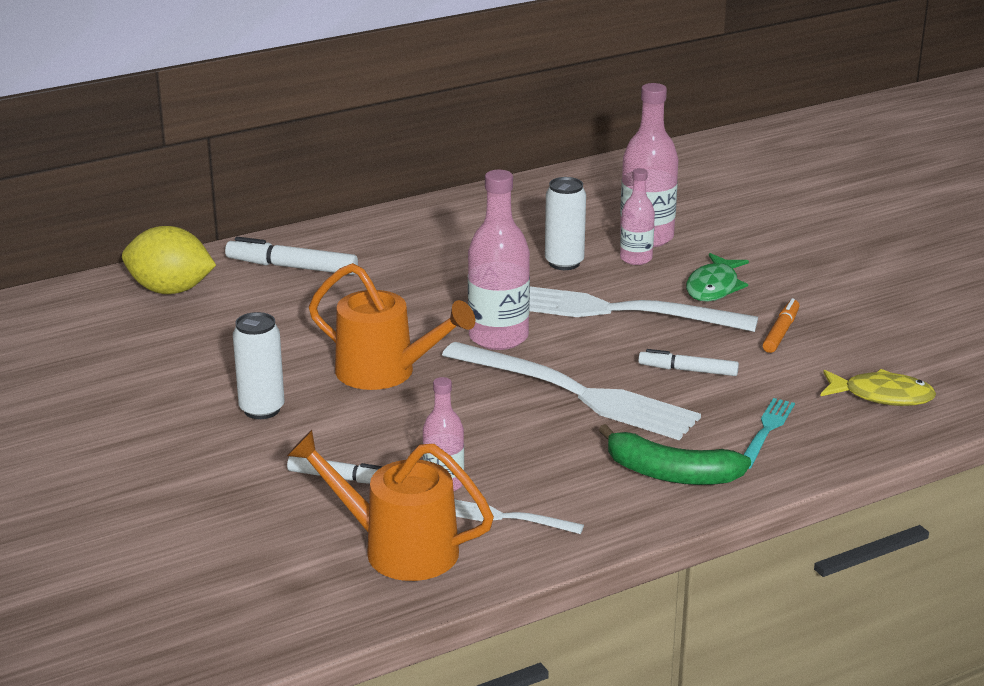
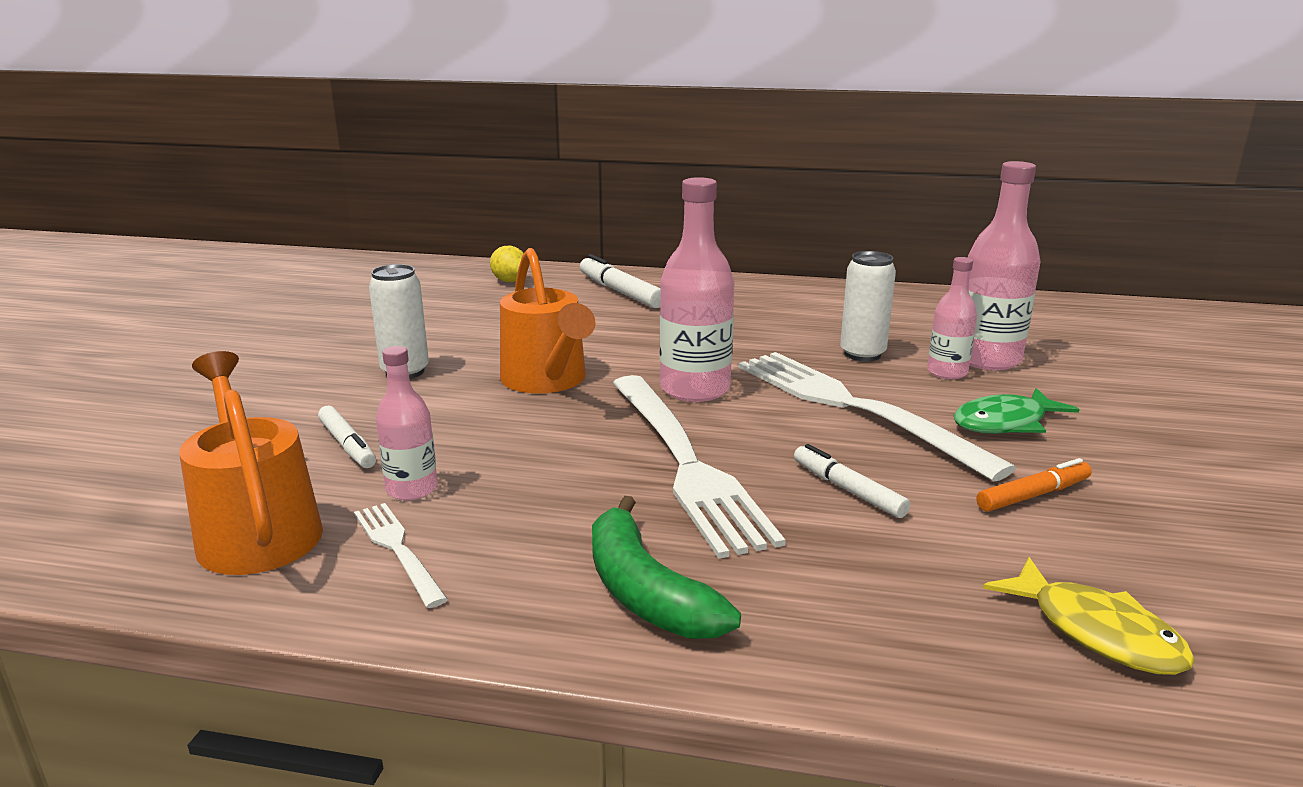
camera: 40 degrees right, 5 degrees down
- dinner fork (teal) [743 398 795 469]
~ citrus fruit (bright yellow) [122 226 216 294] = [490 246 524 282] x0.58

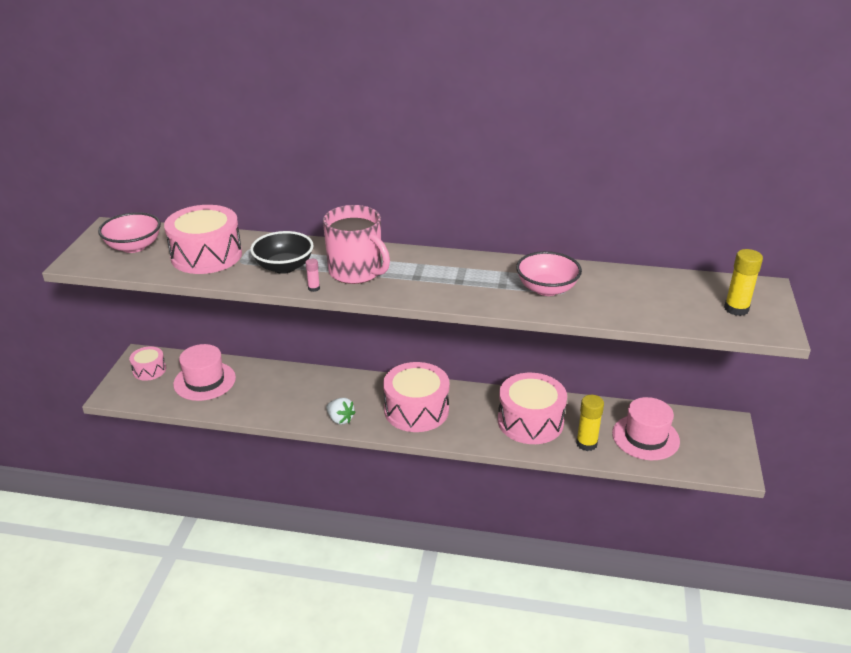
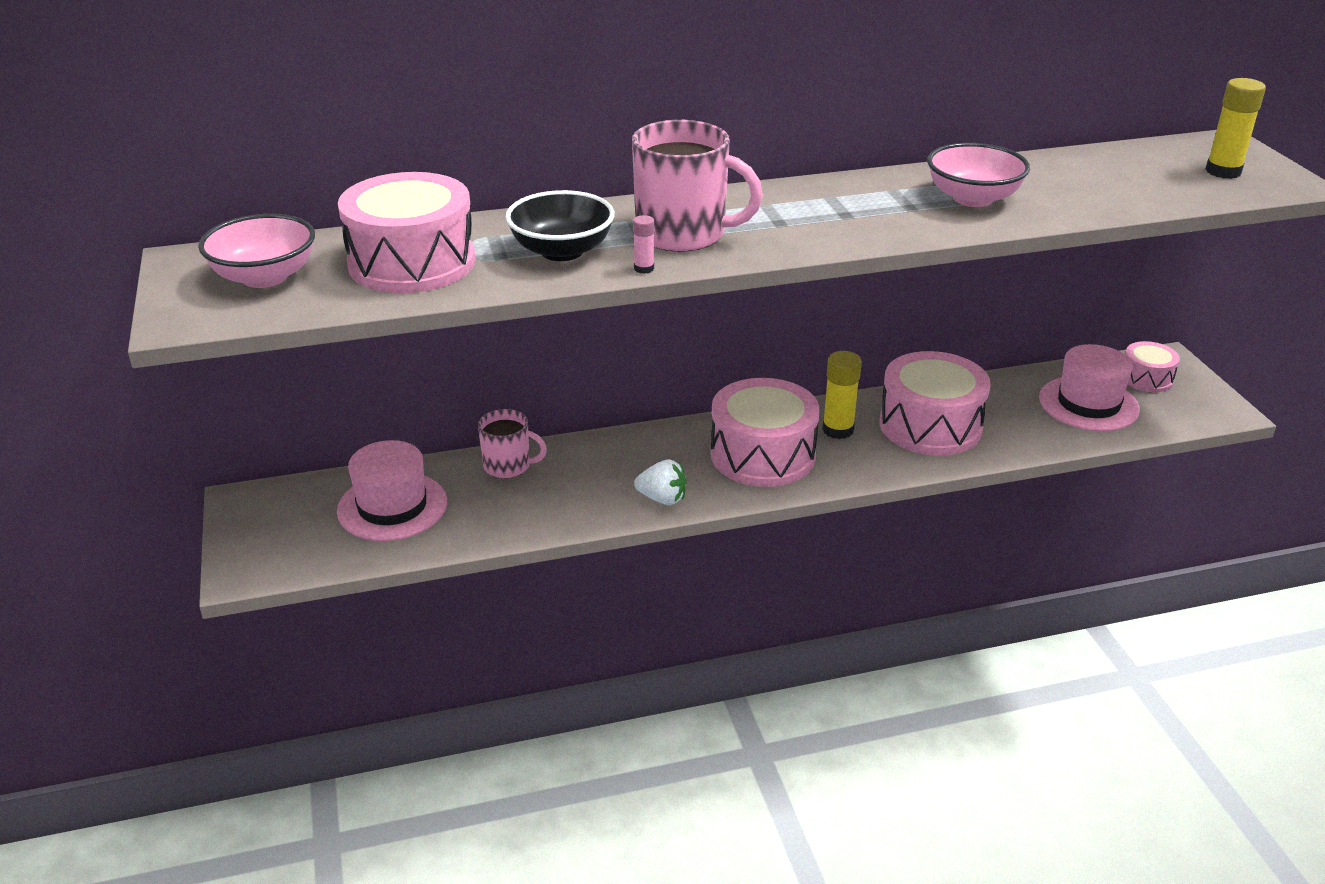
camera: 25 degrees left, 0 degrees up
+ mug (rose-pink) [478 409 547 478]
~ drum (rose-pink) [129 346 166 381] to [1125 341 1180 393]
~ glue stick (bright yellow) [576 395 604 451] to [822 351 862 439]

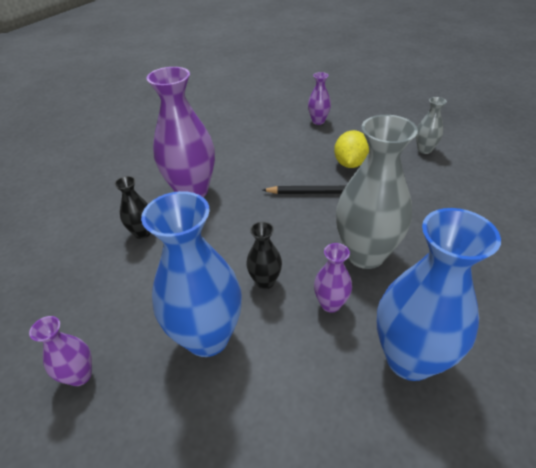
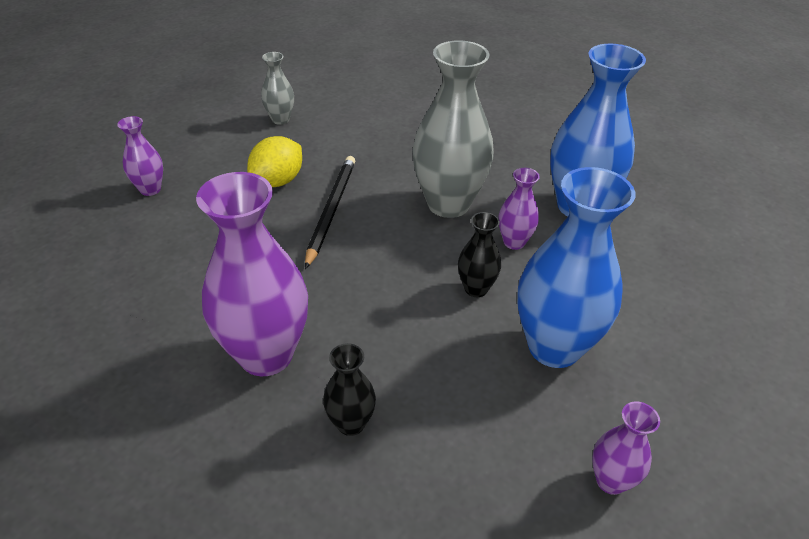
camera: 85 degrees left, 0 degrees up
~ citrus fruit (bright yellow) [334 130 369 168] = [247 136 302 187] 75 degrees counterclockwise

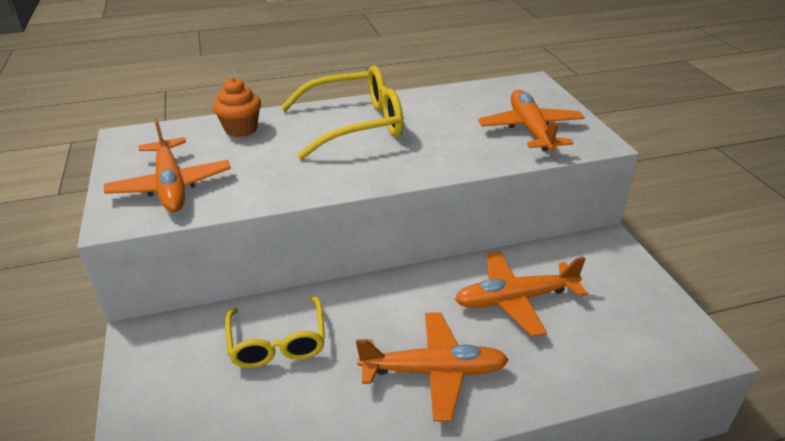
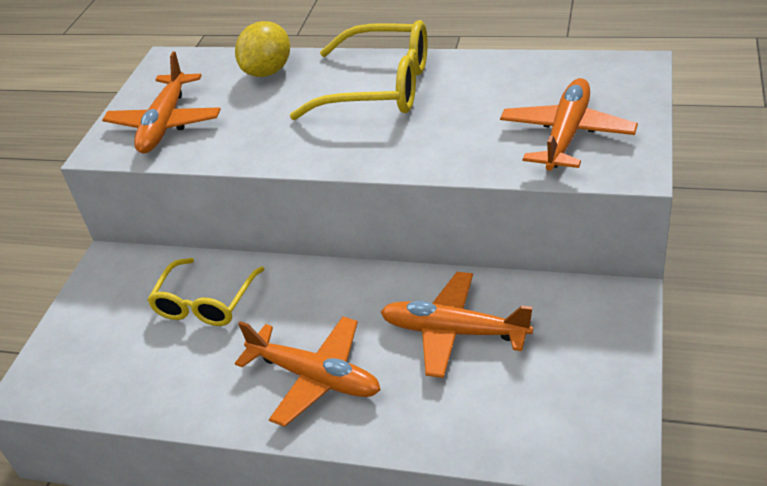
camera: 35 degrees right, 5 degrees up
~ cupcake (orange) [213 77 261 137] to citrus fruit (bright yellow) [235 21 290 77]

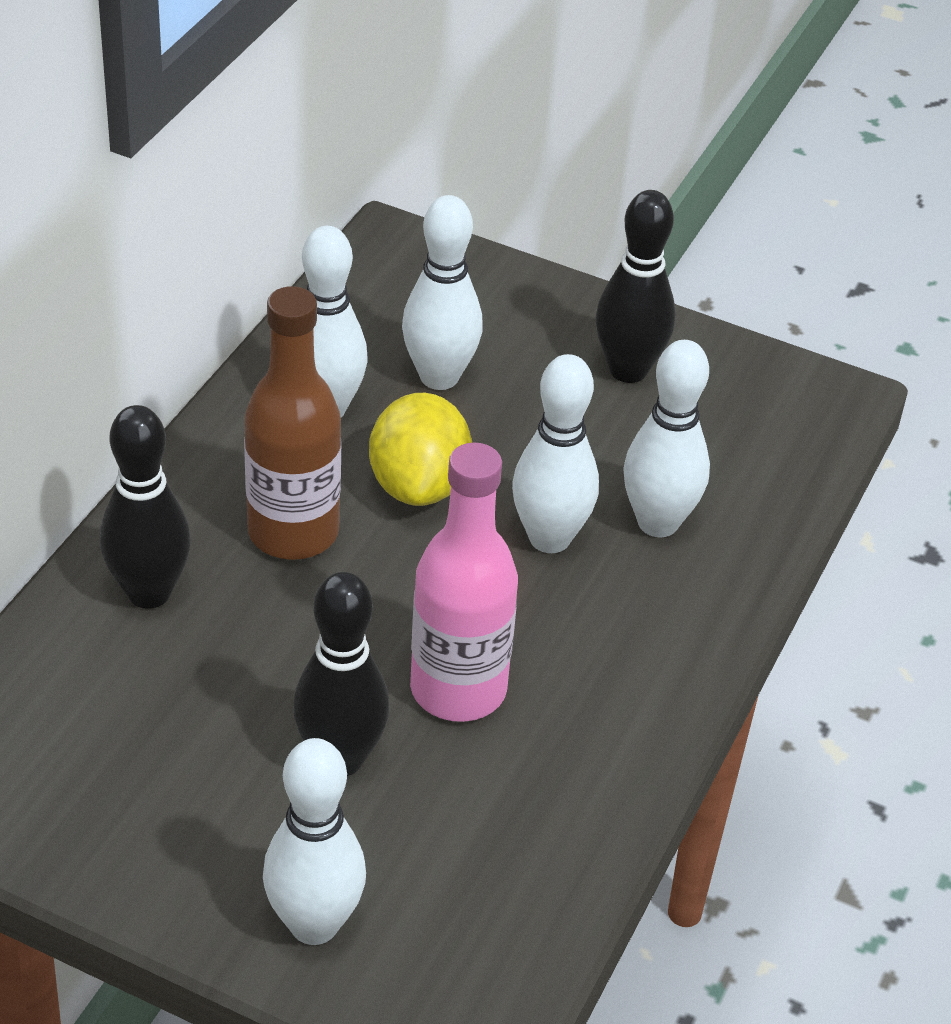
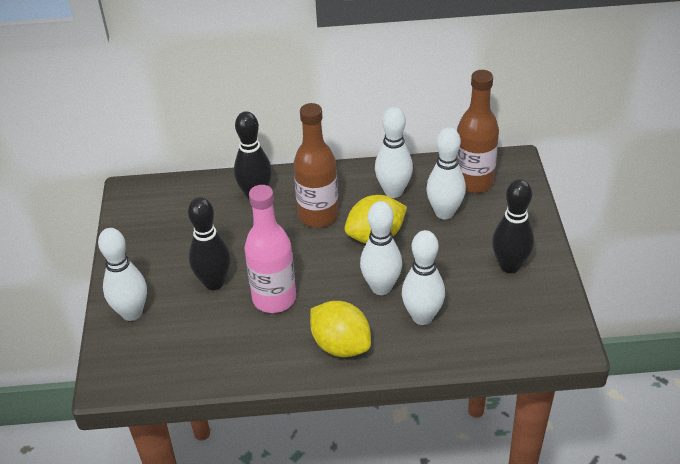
camera: 65 degrees right, 0 degrees up
+ citrus fruit (bright yellow) [310 301 371 357]
+ bottle (dark brown) [457 70 499 193]

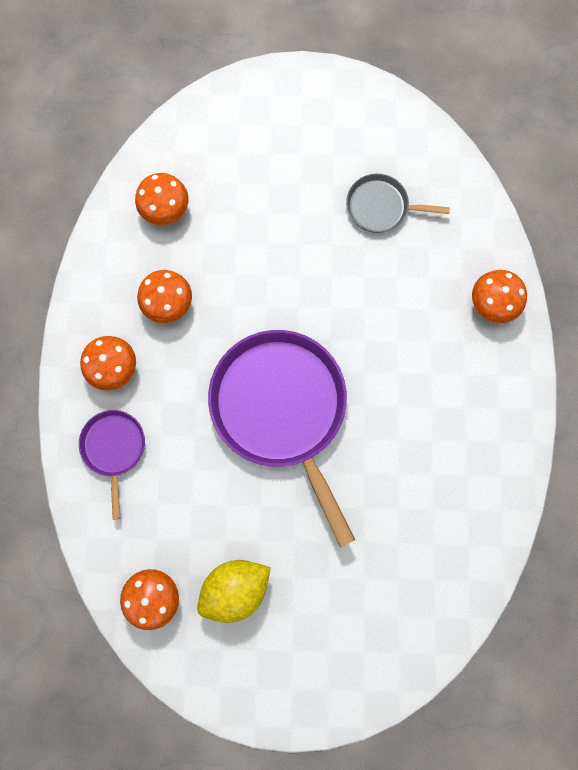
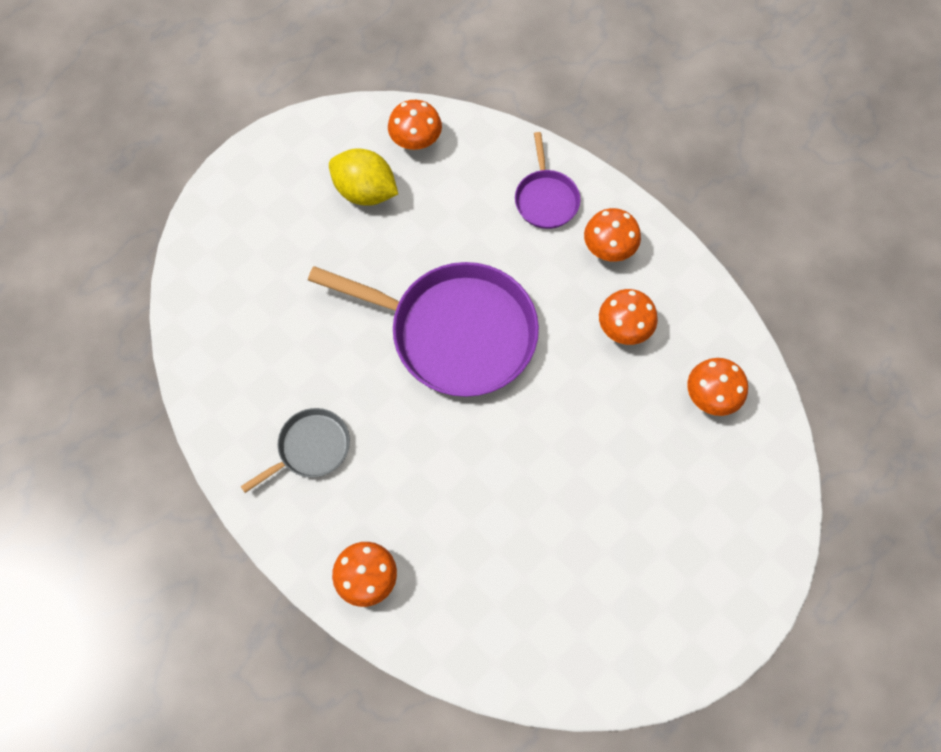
camera: 135 degrees right, 10 degrees down
~ frying pan (grey) [346 173 450 233] to [241 408 350 493]
~ frying pan (royal purple) [79 410 145 520] = [515 132 580 229] 45 degrees clockwise
~ citrus fruit (bright yellow) [197 560 271 623] = [329 148 398 206] 75 degrees counterclockwise

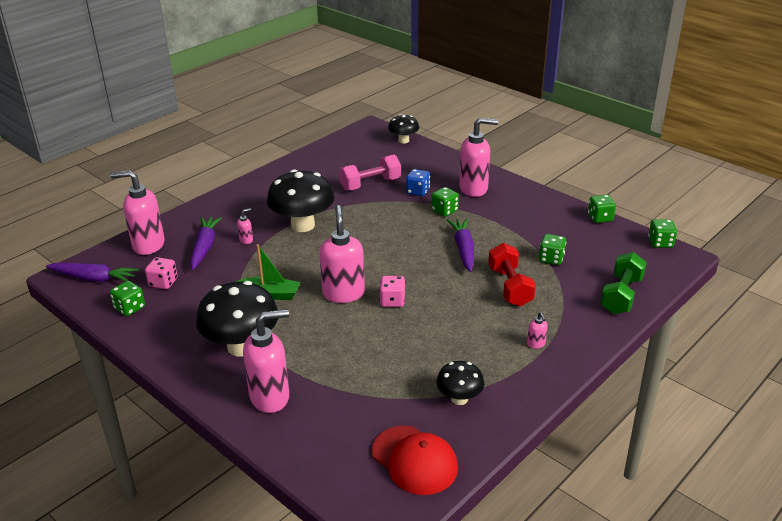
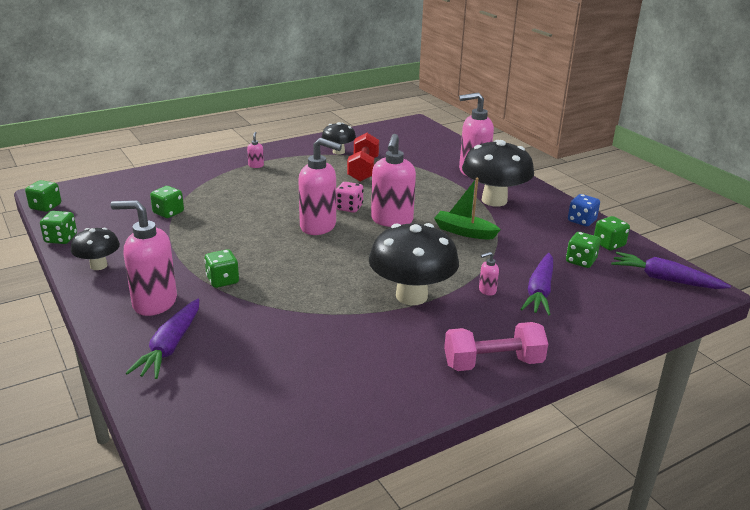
camera: 165 degrees left, 5 degrees down
- baseball cap (red) [372 426 458 495]
- dumbbell (emerald) [601 252 647 314]
~ soap dispenser (rose-pink) [110 170 165 255] to [298 138 342 235]
~ dumbbell (rose-pink) [339 155 401 191] to [444 322 548 371]
~ mushroom (black) [388 114 419 144] to [71 228 120 270]
~ dice (cobalt) [406 169 430 196] to [568 194 600 226]
~ root vegetable (royal purple) [447 218 474 272] to [126 298 199 379]
~ dumbbell (red) [488 243 536 307] to [347 133 379 182]
~ dice (rose-pink) [145 257 178 289] to dice (emerald) [566 232 601 268]

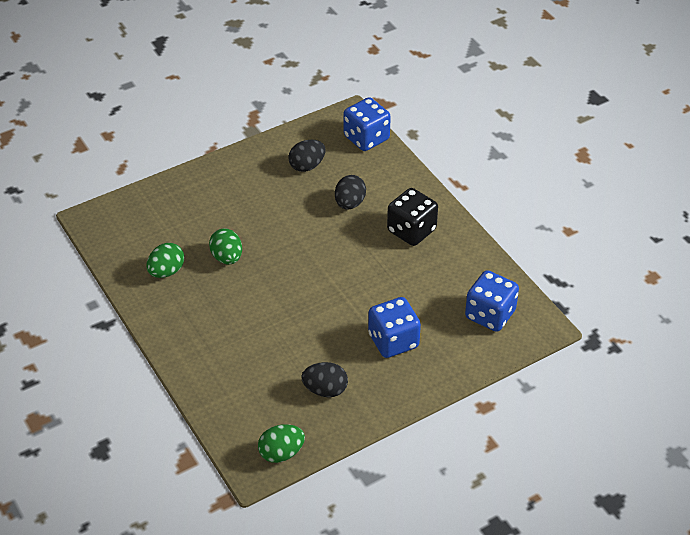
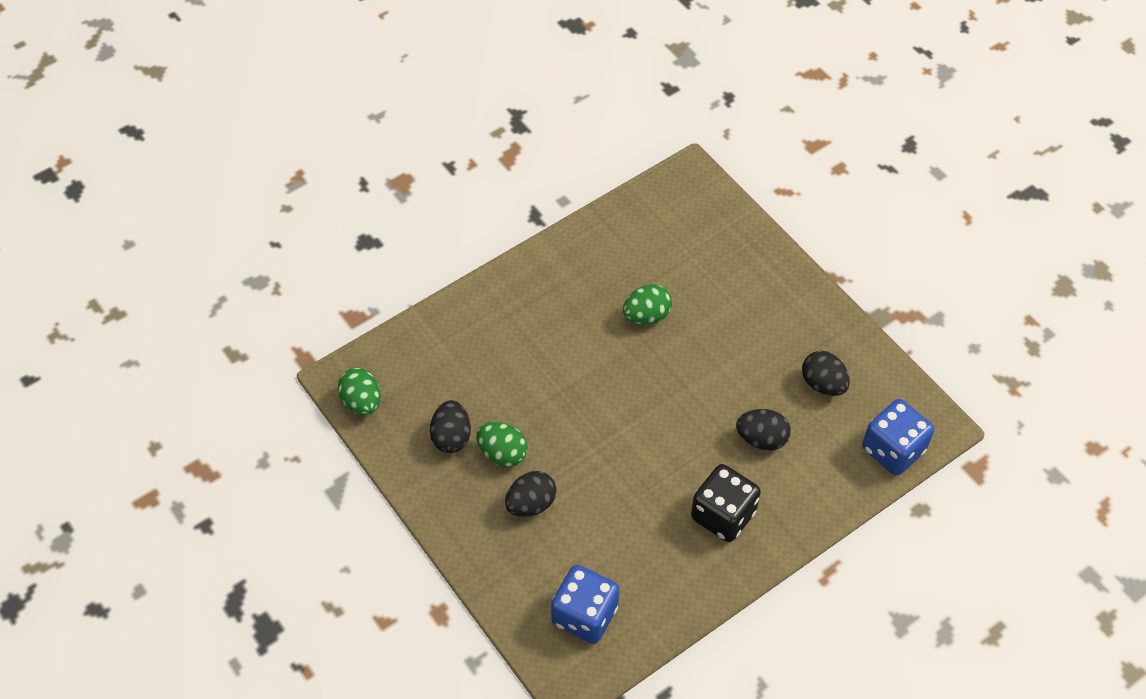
camera: 85 degrees right, 10 degrees up
~ egg shape (emerald) [147 243 184 278] to [477 422 528 467]
~ dice (cobalt) [368 297 421 358] to egg shape (black) [505 471 556 517]

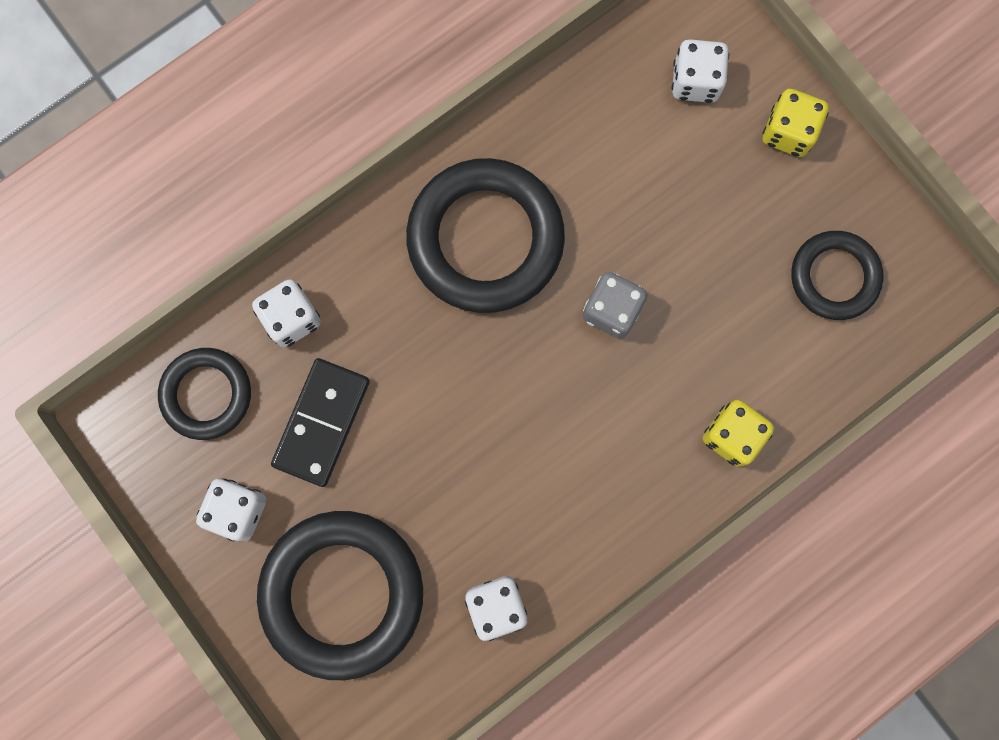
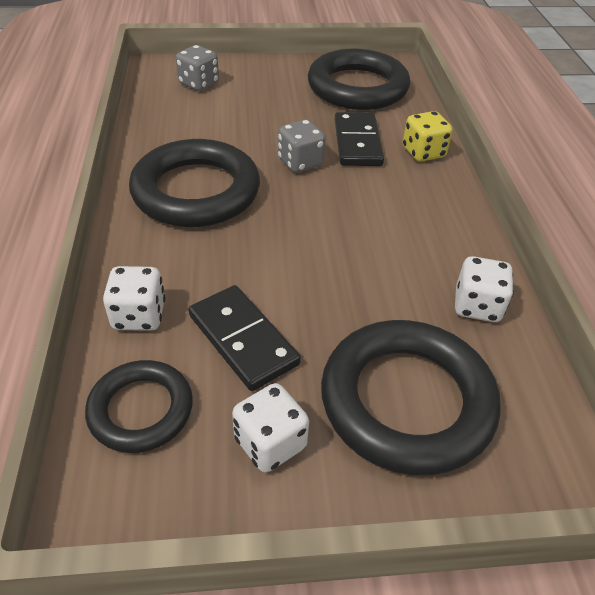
camera: 60 degrees left, 35 degrees down
- dice (bright yellow) [763 89 829 157]
+ domino (black) [335 112 384 166]
~ dice (snow-white) [672 39 729 103] to dice (grey) [176 45 219 91]
~ ring (black) [791 231 884 320] = [308 48 410 110] x1.73

